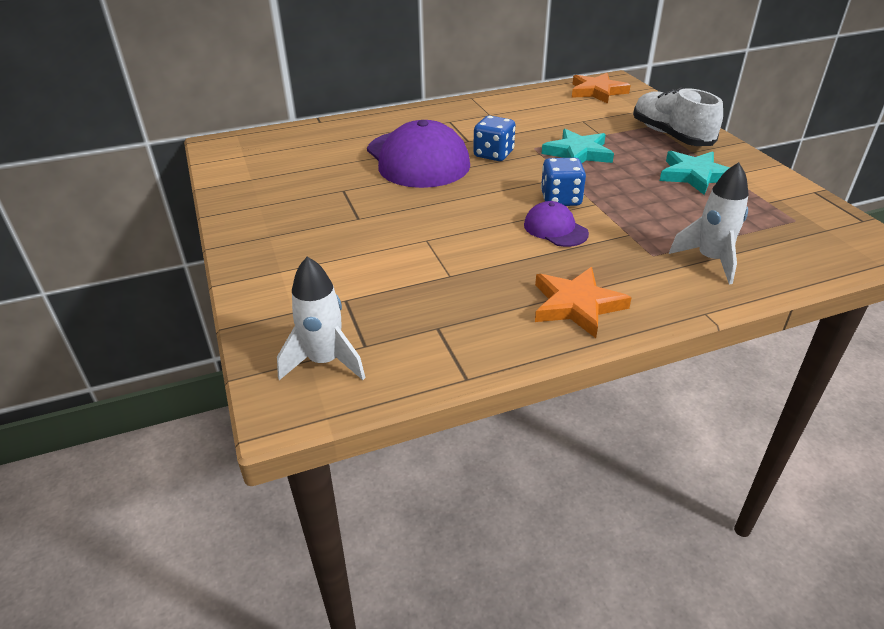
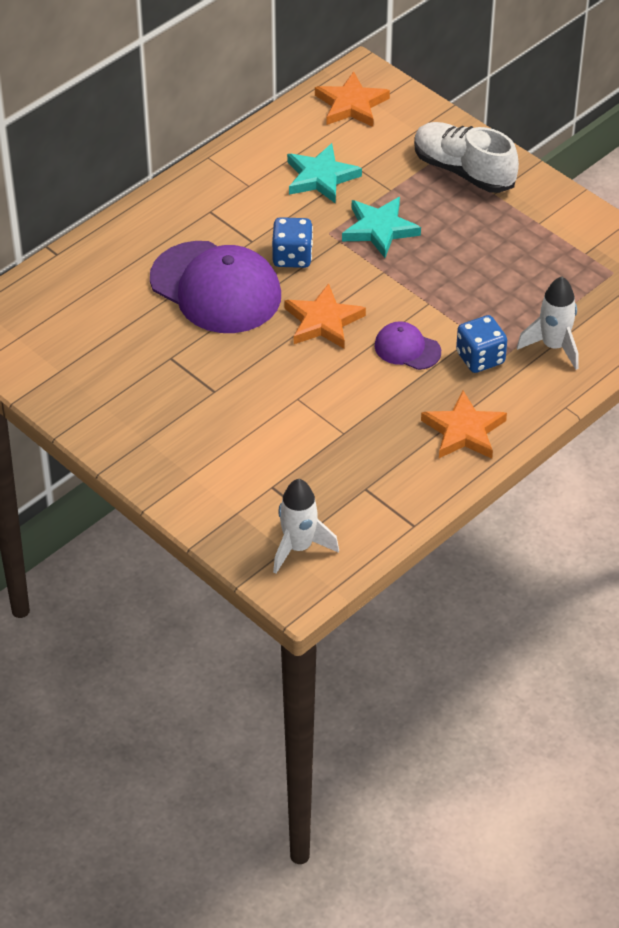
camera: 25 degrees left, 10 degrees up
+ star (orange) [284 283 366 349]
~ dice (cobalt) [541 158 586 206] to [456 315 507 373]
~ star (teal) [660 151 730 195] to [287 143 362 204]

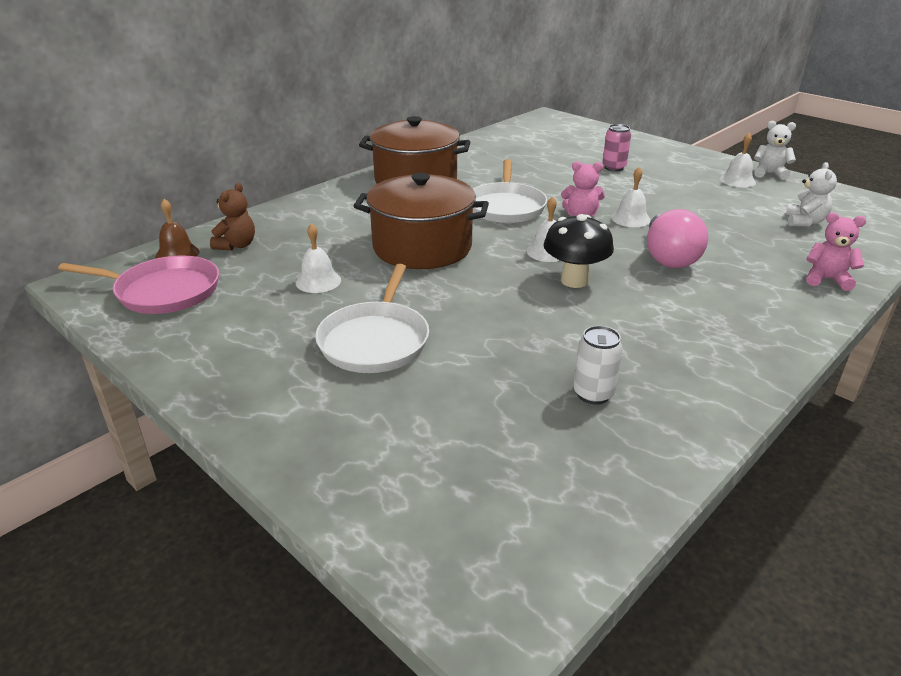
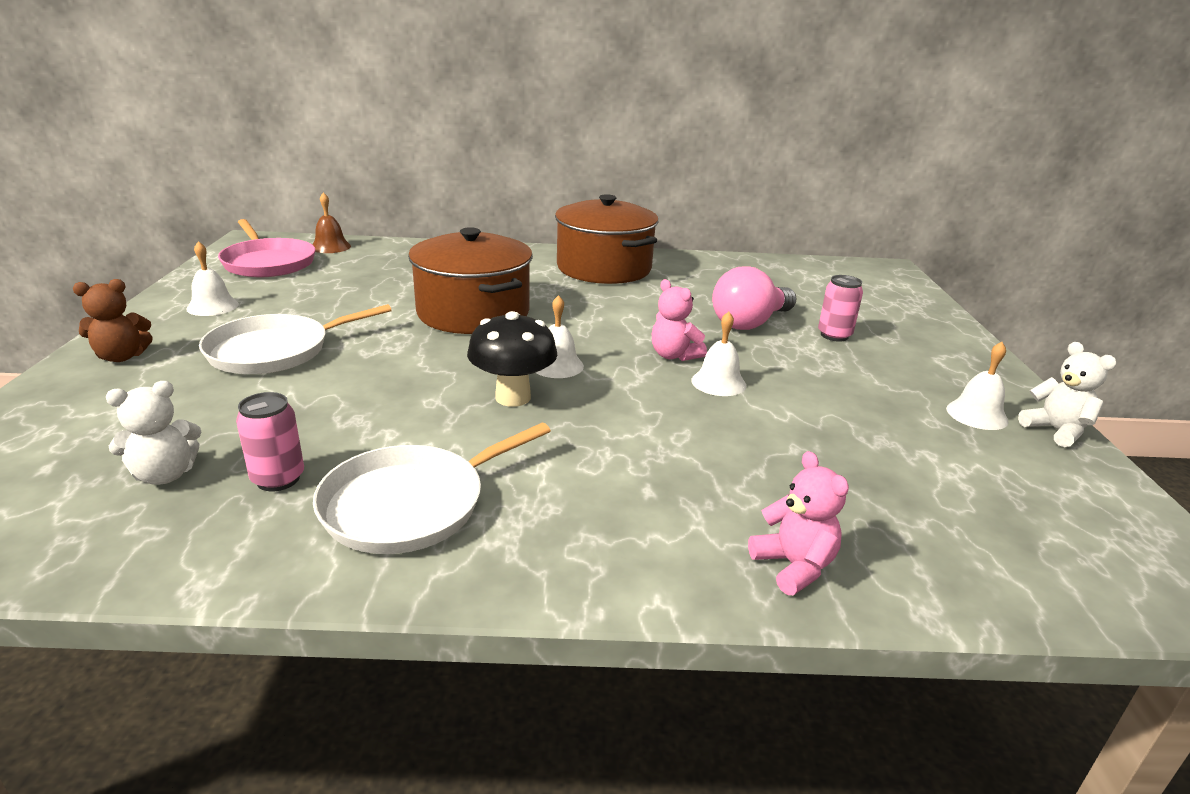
camera: 45 degrees right, 5 degrees down
~ stuffed bear (dark brown) [210 183 255 250] to [73 279 153 362]
~ school bell (snow-white) [296 223 341 293] to [186 241 239 316]
~ frying pan (snow-white) [473 159 547 223] to [313 423 551 554]
~ light bulb (rose-pink) [647 209 708 268] to [712 266 797 330]
~ stuffed bear (snow-white) [786 162 837 227] to [106 381 202 485]
~ can (snow-white) [573 326 623 405] to can (rose-pink) [236 392 304 491]

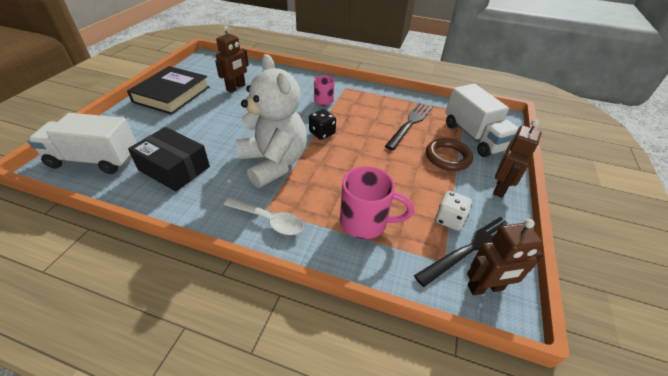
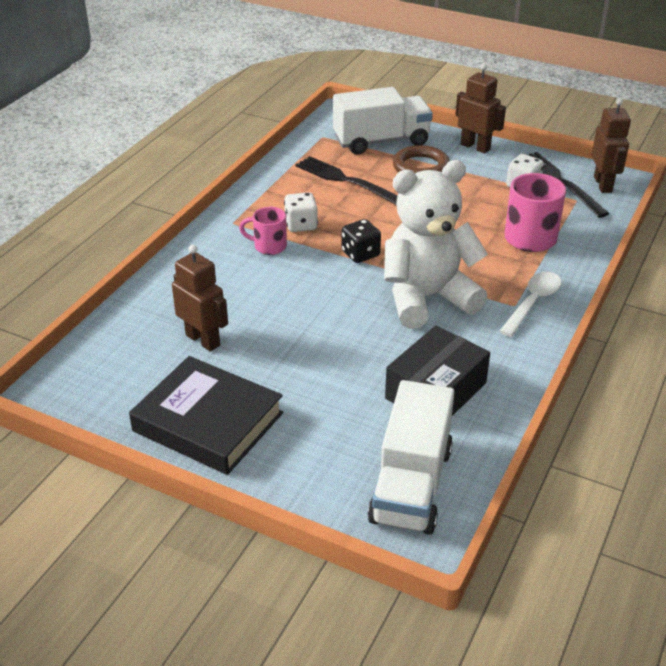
camera: 80 degrees left, 5 degrees down
+ dice (snow-white) [284 192 318 232]

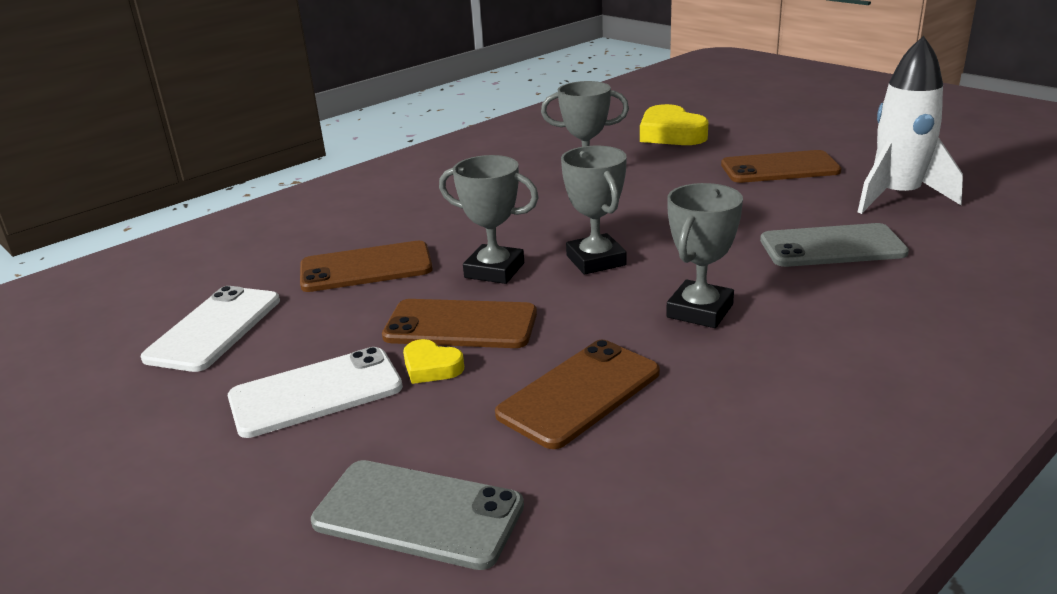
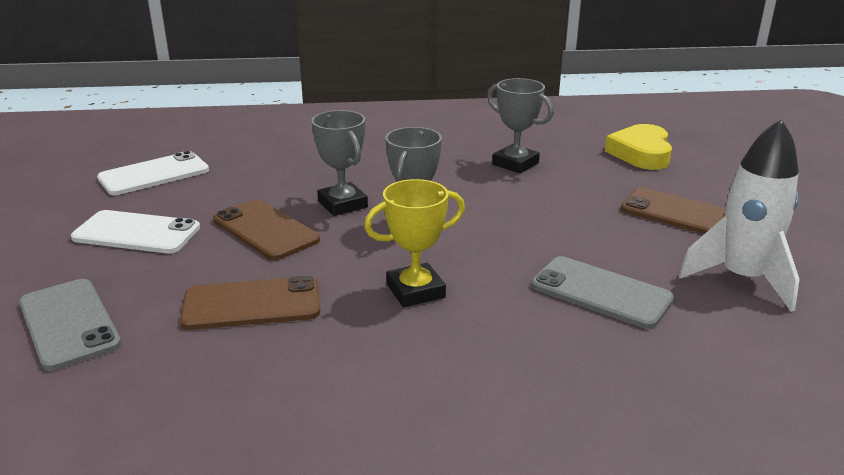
camera: 35 degrees right, 0 degrees up
- smartphone (dark brown) [300 241 433 292]
- heart shape (bright yellow) [403 339 464 384]
~ award cup (grey) [666 183 743 328] to award cup (bright yellow) [364 179 465 307]

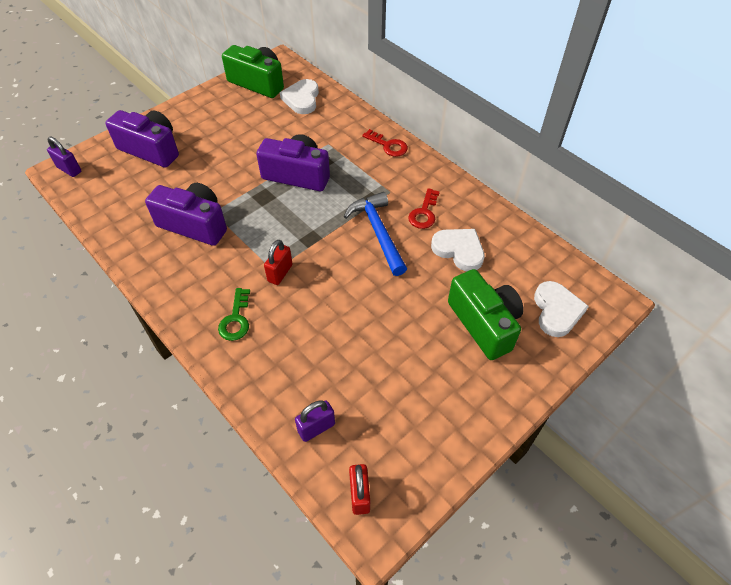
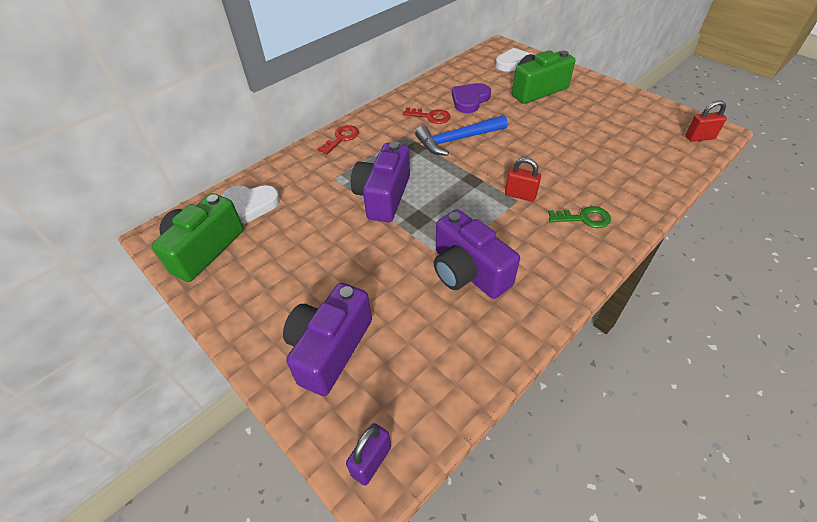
camera: 90 degrees left, 5 degrees down
- lock (royal purple) [295 400 335 442]
~ heart shape (snow-white) [431 229 485 271] to heart shape (royal purple) [452 83 491 113]
~ photo camera (royal purple) [145 183 227 246] = [434 209 520 299] 60 degrees counterclockwise

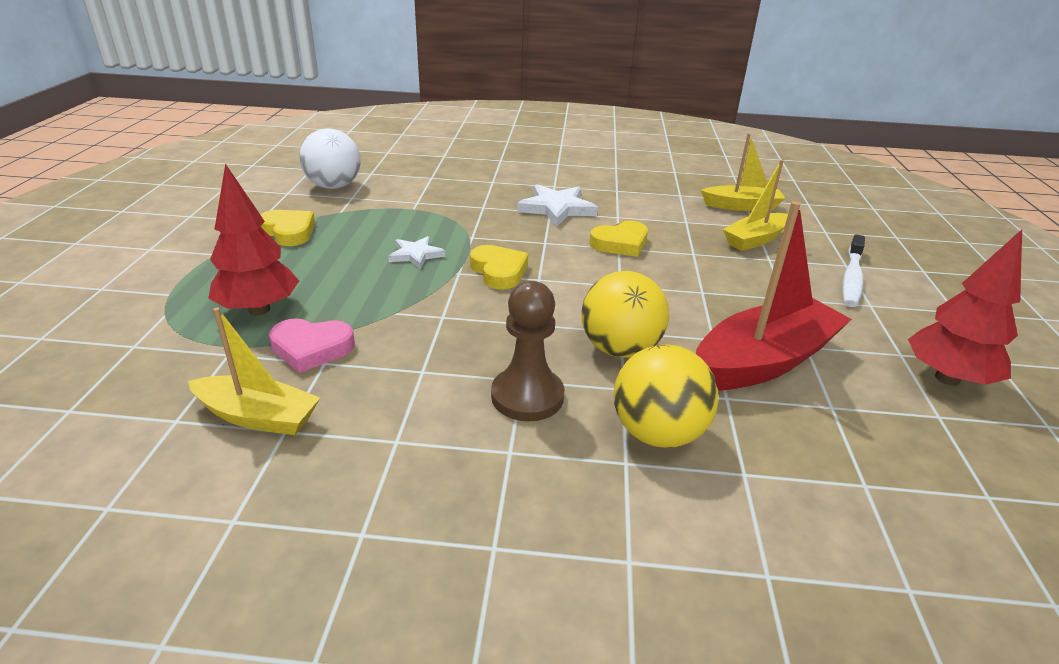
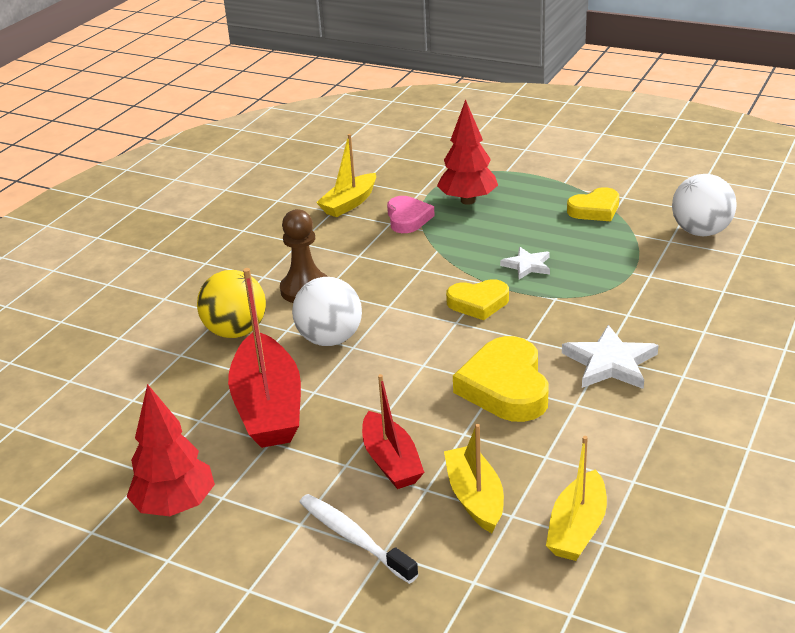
camera: 115 degrees right, 0 degrees up
+ sailboat (red) [362 374 424 489]
~ sphere (bright yellow) [581 271 669 358] to sphere (snow-white) [292 277 362 346]
~ heart shape (rose-pink) [269 318 355 373] = [387 196 435 233] 150 degrees clockwise
~ heart shape (bright yellow) [590 220 648 257] = [453 336 549 422] x1.58

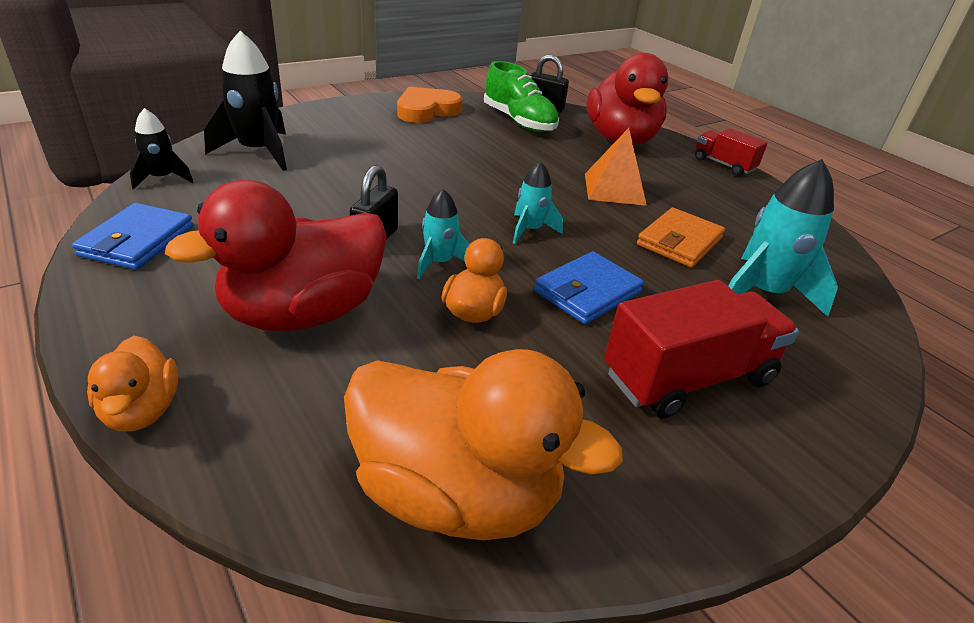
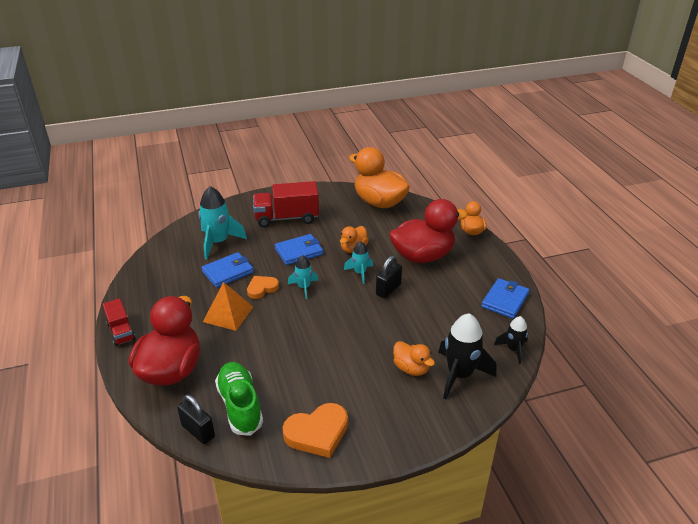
camera: 160 degrees left, 0 degrees up
+ heart shape (orange) [247 276 279 299]
+ toy duck (orange) [393 341 435 376]
~ wallet (orange) [637 207 725 268] to wallet (cobalt) [201 252 254 288]

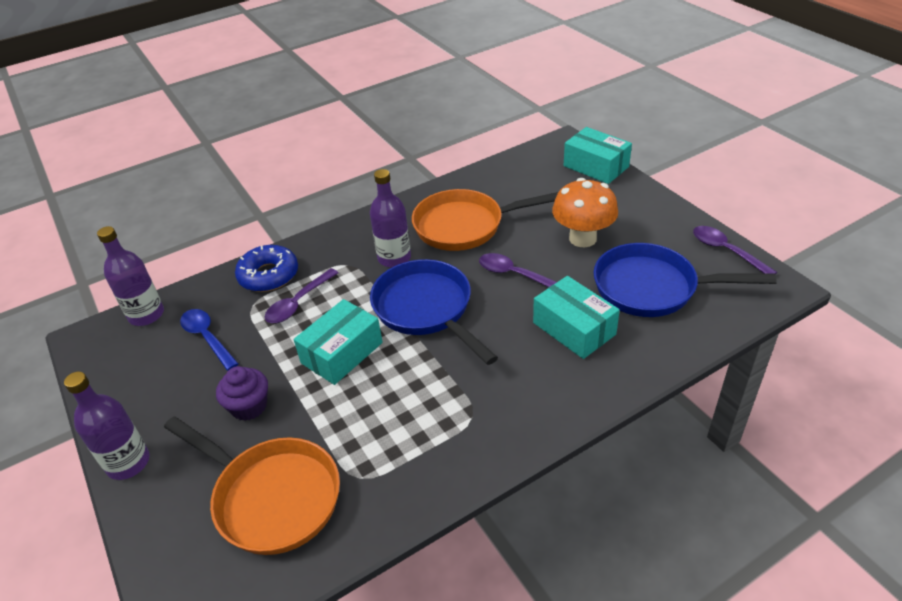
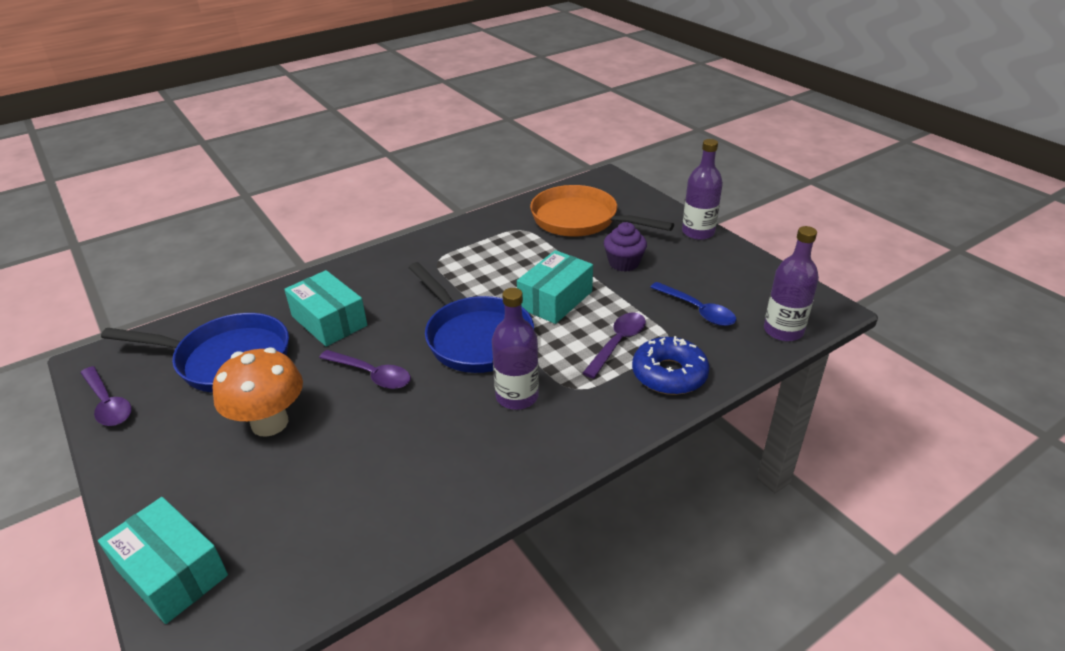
camera: 175 degrees right, 5 degrees down
- frying pan (orange) [412 189 558 251]

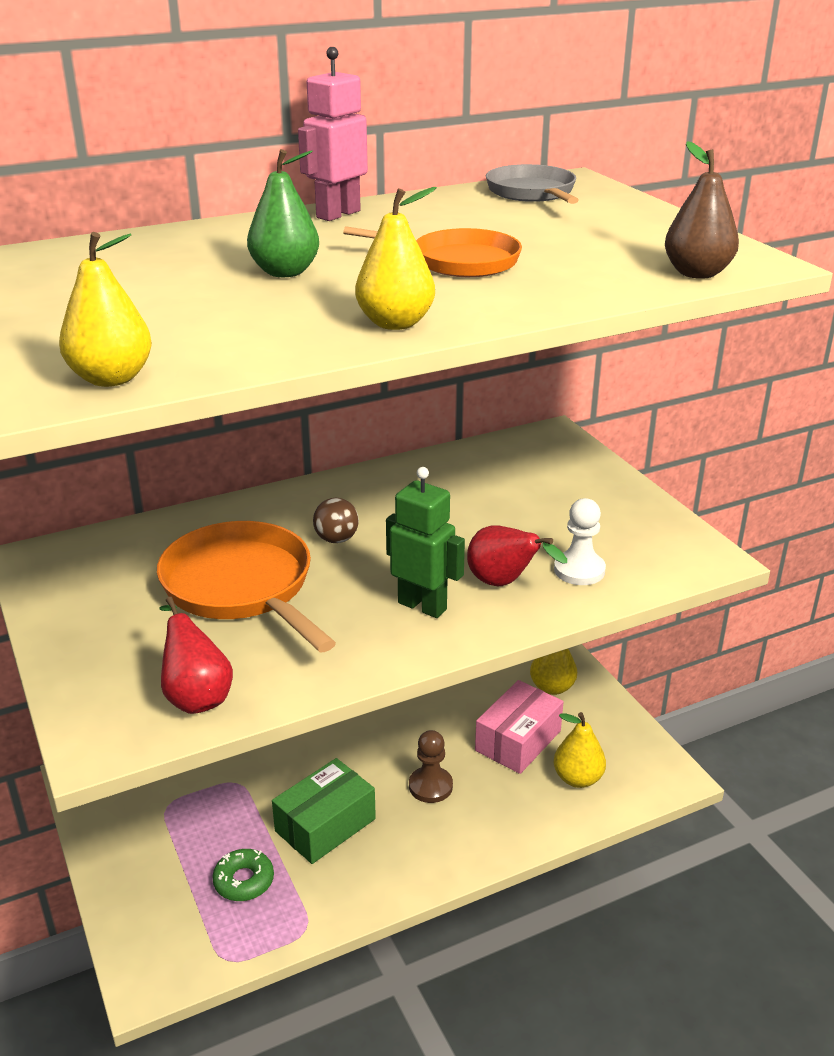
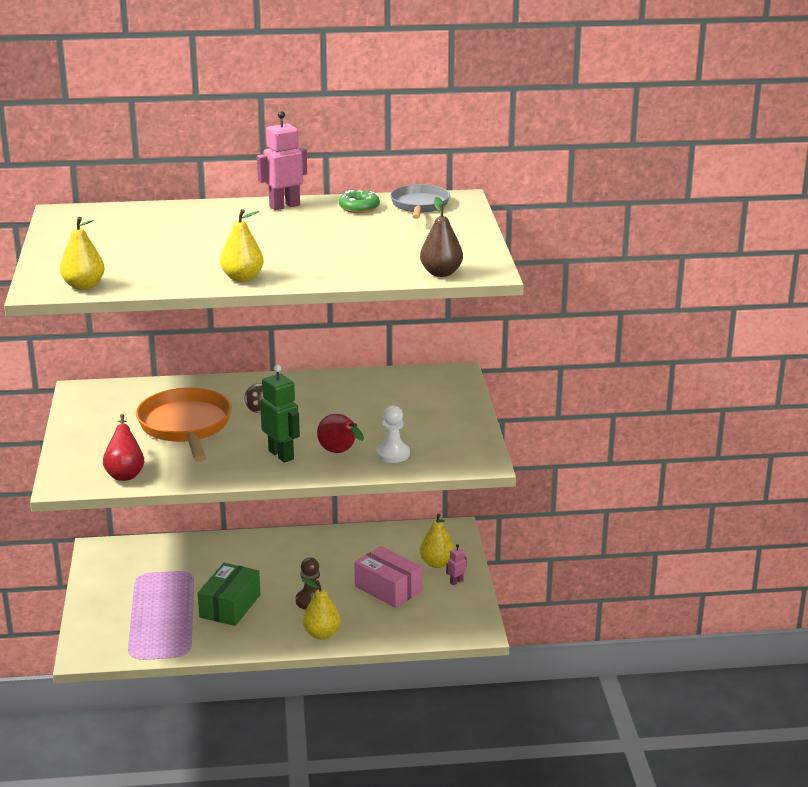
camera: 20 degrees right, 5 degrees down
- pear (emerald) [247 149 319 277]
- frying pan (orange) [343 226 522 277]
+ robot figure (rose-pink) [446 544 467 585]
~ doughnut (emerald) [212 849 274 901] to [339 190 380 213]
~ pear (bright yellow) [554 712 606 788] to [301 578 341 640]
~ parcel (emerald) [272 758 376 864] = [198 563 261 626] 45 degrees counterclockwise
~ parcel (rose-pink) [475 680 564 774] = [355 546 422 608] 75 degrees clockwise

